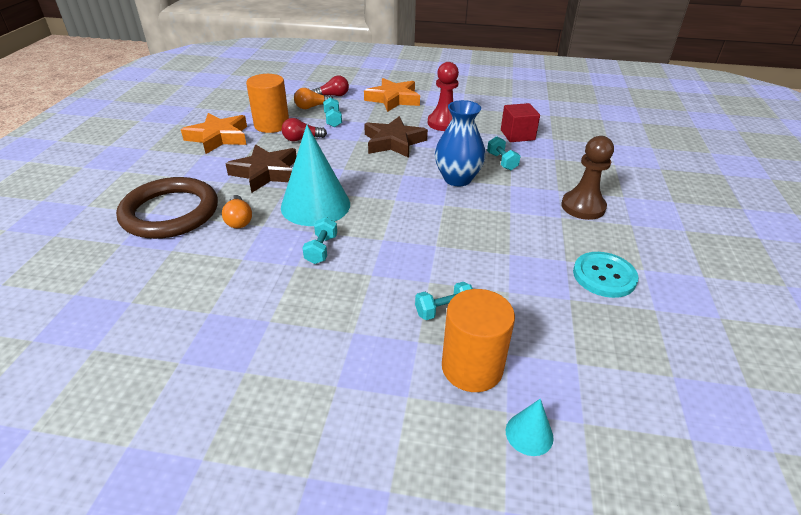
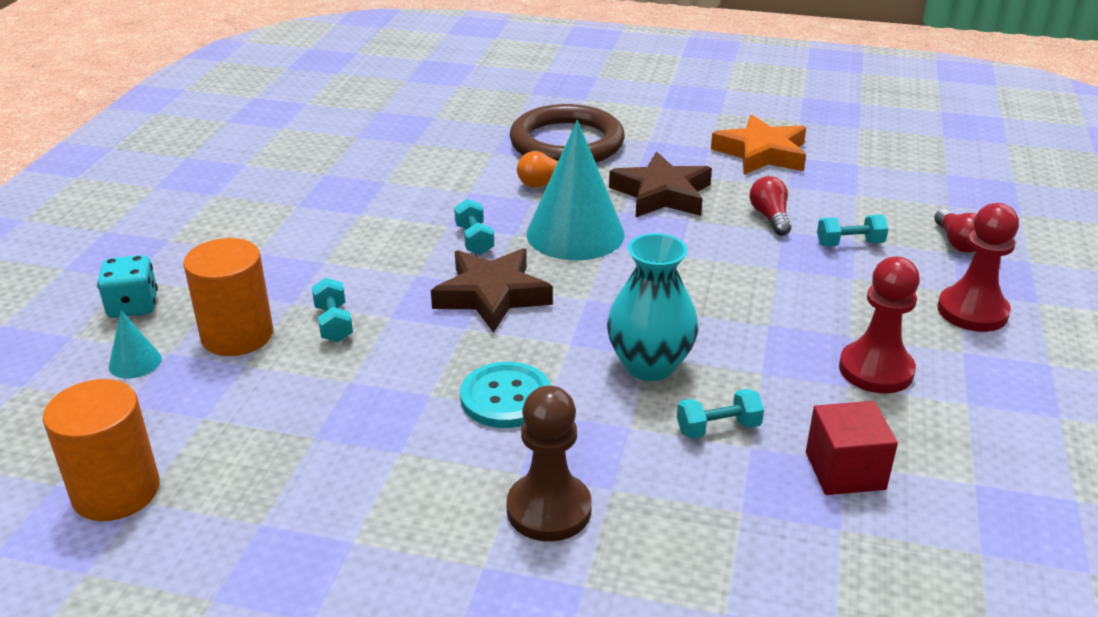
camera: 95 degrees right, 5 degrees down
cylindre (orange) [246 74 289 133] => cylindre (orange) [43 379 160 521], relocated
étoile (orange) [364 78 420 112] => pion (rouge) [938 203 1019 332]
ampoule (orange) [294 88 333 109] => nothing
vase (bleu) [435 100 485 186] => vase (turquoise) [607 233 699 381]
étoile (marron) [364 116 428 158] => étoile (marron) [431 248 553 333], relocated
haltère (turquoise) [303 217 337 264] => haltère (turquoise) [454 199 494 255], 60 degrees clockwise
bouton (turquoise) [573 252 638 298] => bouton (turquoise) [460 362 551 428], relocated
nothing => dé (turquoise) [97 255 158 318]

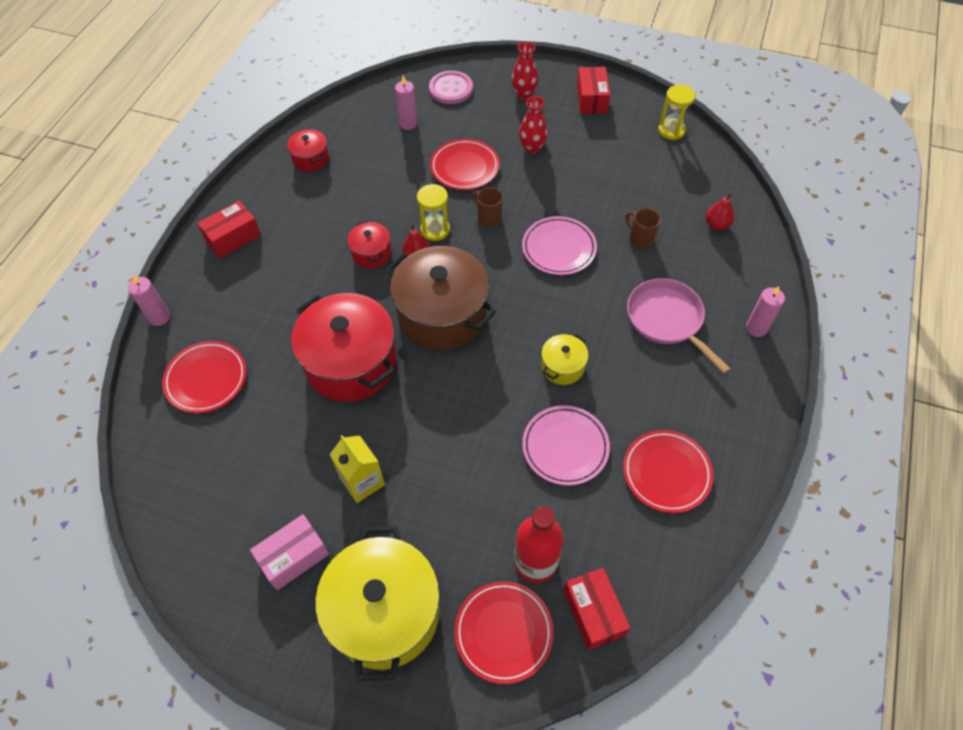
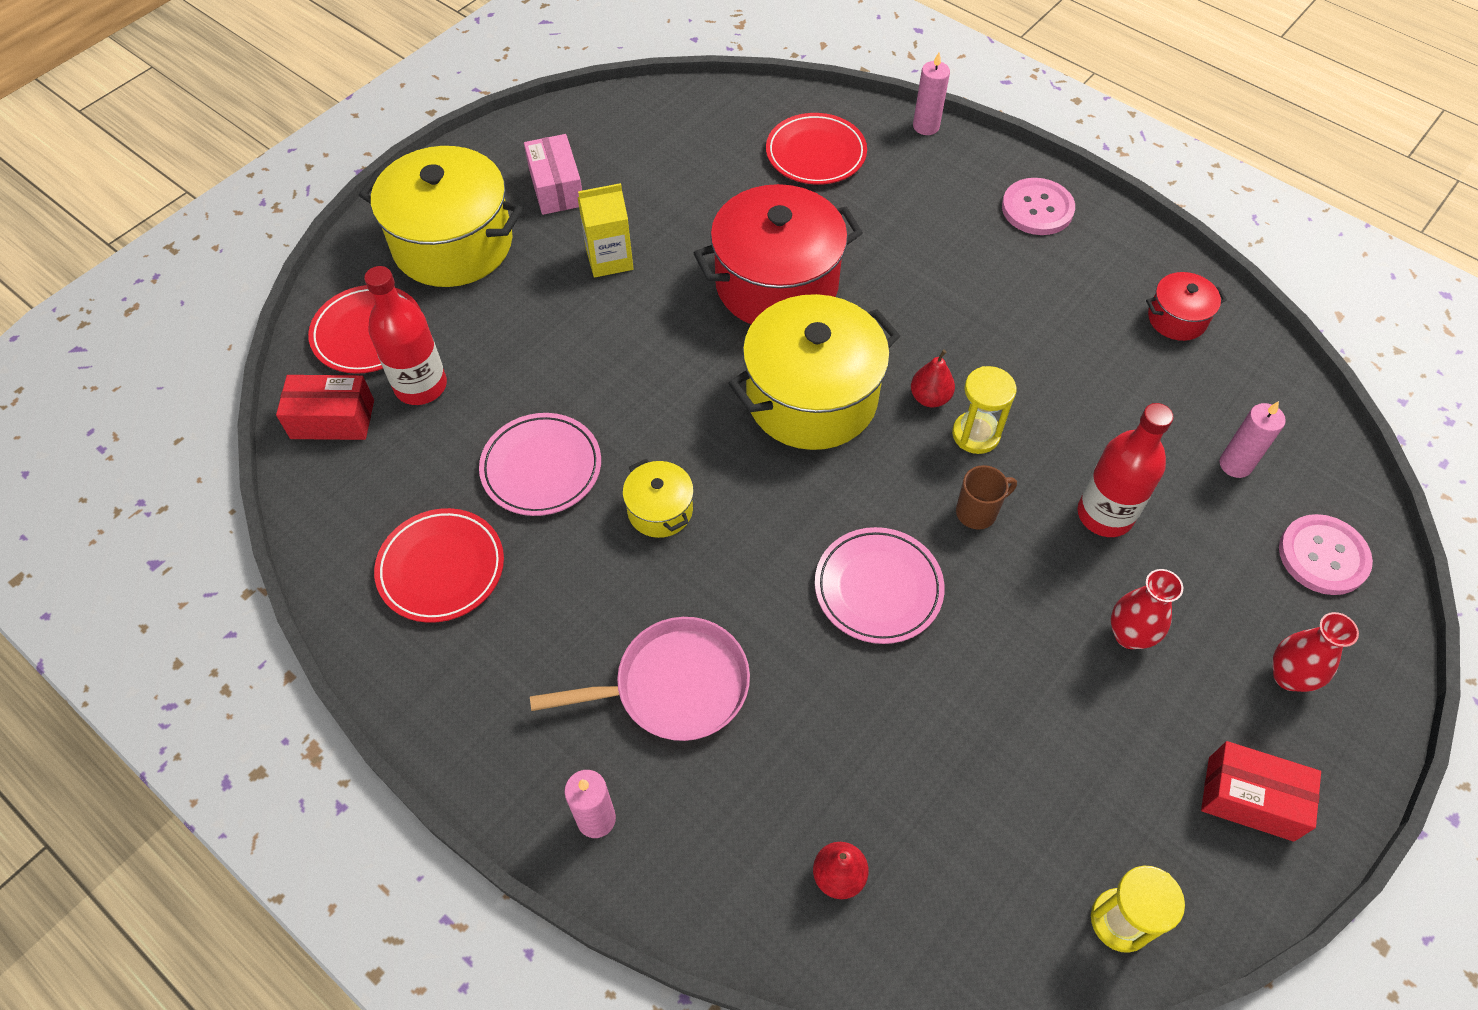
camera: 110 degrees right, 0 degrees up
assiette (rouge) [430 139 500 190] => bouteille (rouge) [1077 403 1174 537]
boîte (rouge) [197 201 261 258] => bouton (rose) [1002 178 1075 235]
tasse (marron) [626 208 661 249] => nothing
marmite (rouge) [347 221 391 268] => nothing
marmite (marron) [386 246 496 350] => marmite (jaune) [728 294 900 450]

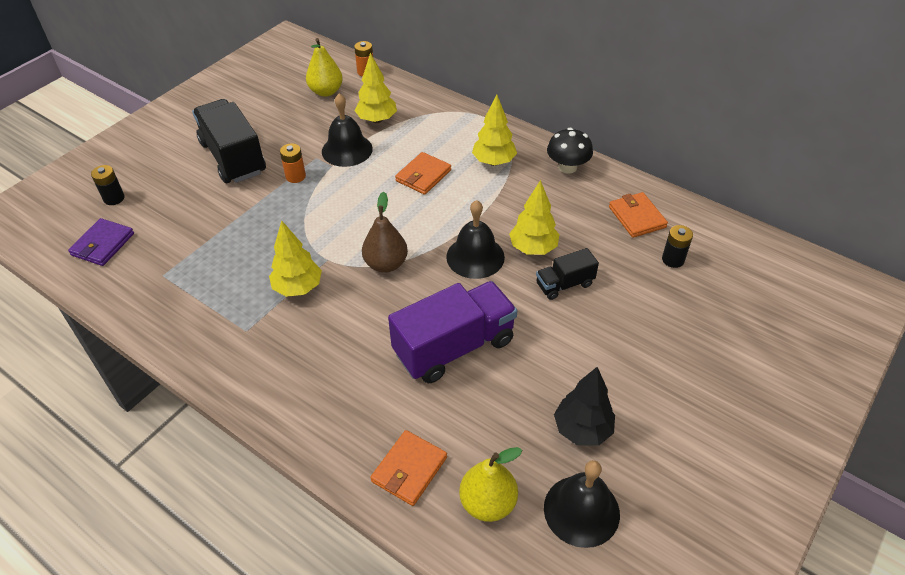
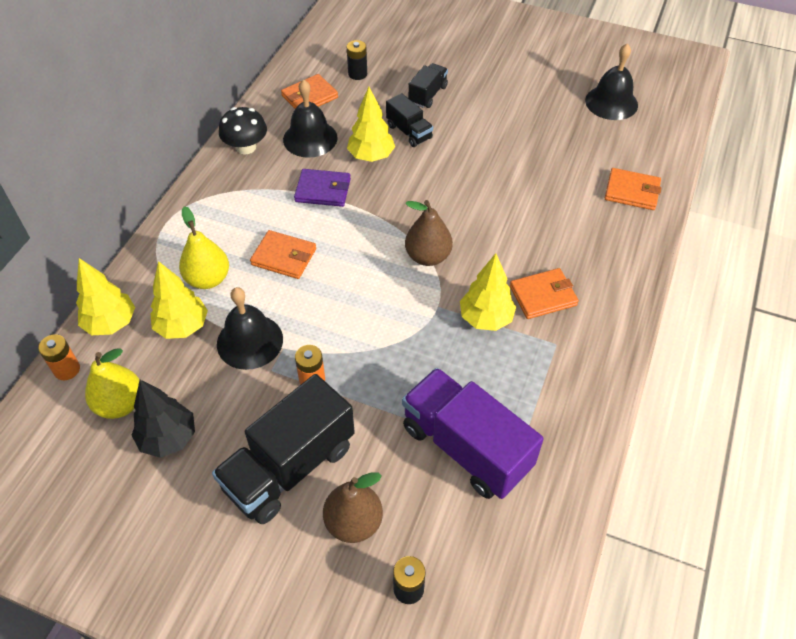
camera: 105 degrees left, 5 degrees up
arbre (jaune) [472 94 517 166] => arbre (jaune) [76 258 135 335], relocated
cloche (noir) [446 200 505 279] => cloche (noir) [283 79 337 158], relocated
portefeuille (violet) [68 218 134 266] => portefeuille (violet) [294 169 351 207], relocated
camion (violet) [388 281 517 383] => camion (violet) [402 368 544 499], relocated
arbre (noir) [554 367 615 446] => arbre (noir) [131 380 195 458], relocated
poire (jaune) [459 447 522 522] => poire (jaune) [179 206 229 289], relocated
nothing => camion (noir) [408 63 448 108]
nothing => portefeuille (orange) [510 268 579 319]
nothing => poire (marron) [323 472 383 543]

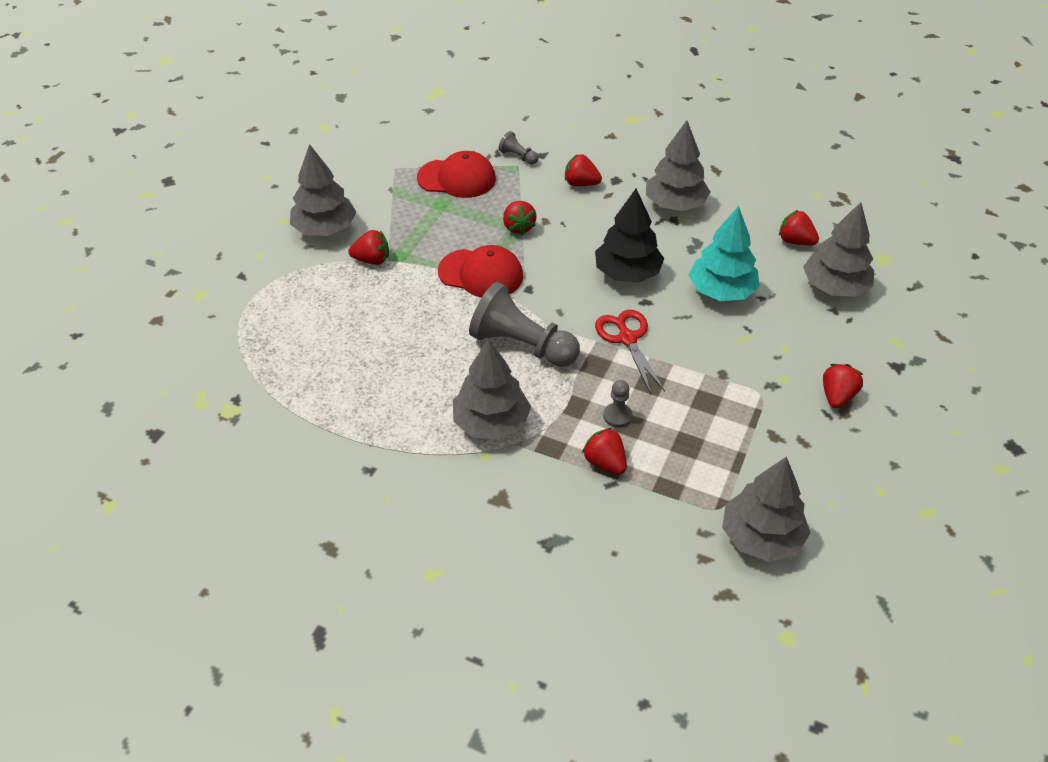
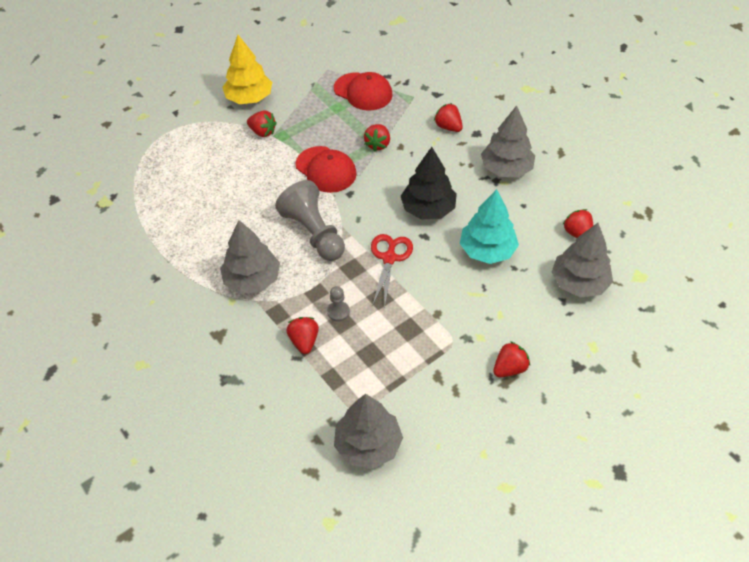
camera: 30 degrees right, 5 degrees up
pion (gris) [499 131 539 165] => nothing
arbre (gris) [290 144 357 236] => arbre (jaune) [222 35 272 104]

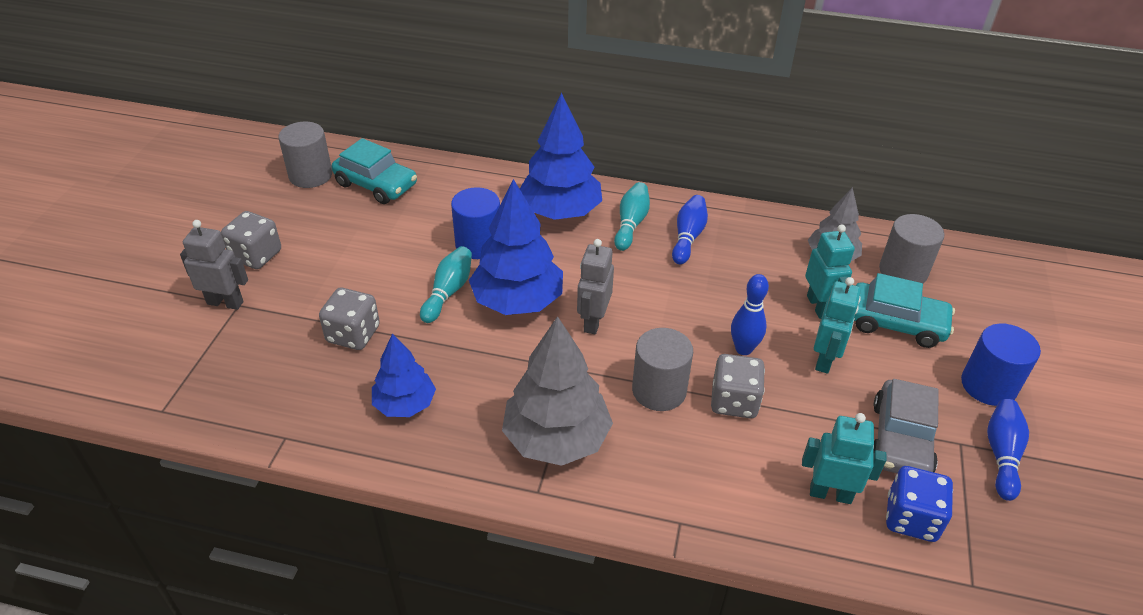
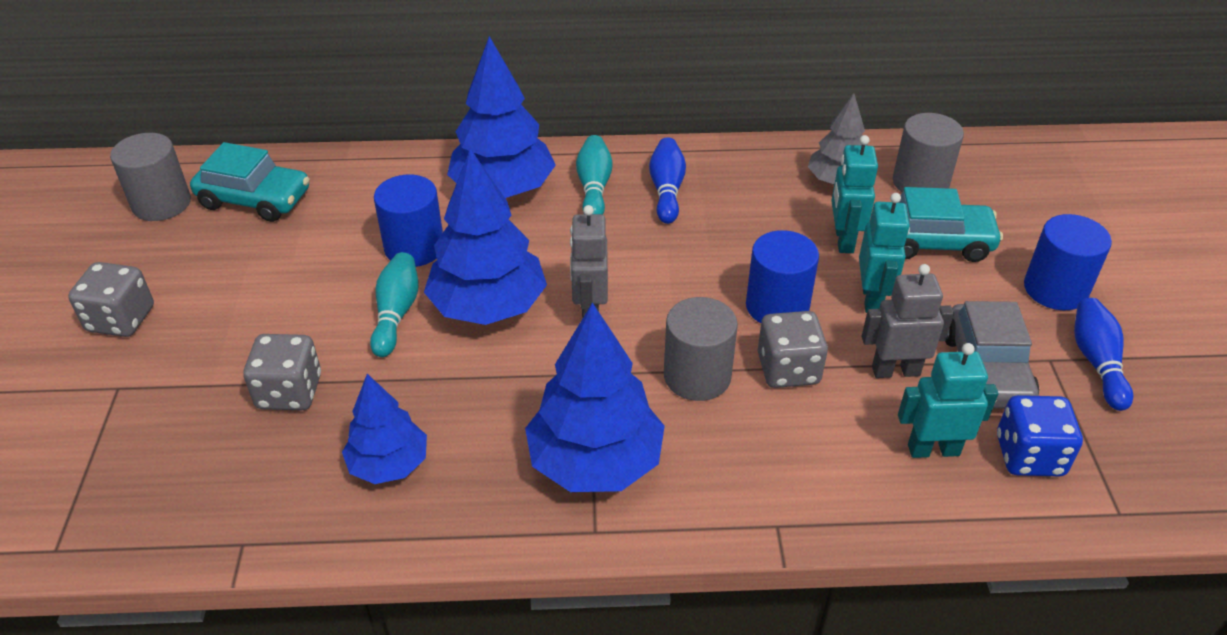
camera: 15 degrees left, 0 degrees up
robot (gris) [180 220 248 310] => robot (gris) [862 264 954 378], relocated
robot (turquoise) [805 224 855 319] => robot (turquoise) [831 135 878 253], 150 degrees counterclockwise
quille (bleu) [731 274 769 355] => cylindre (bleu) [746 230 819 323]
arbre (gris) [502 316 613 466] => arbre (bleu) [525 302 665 492]

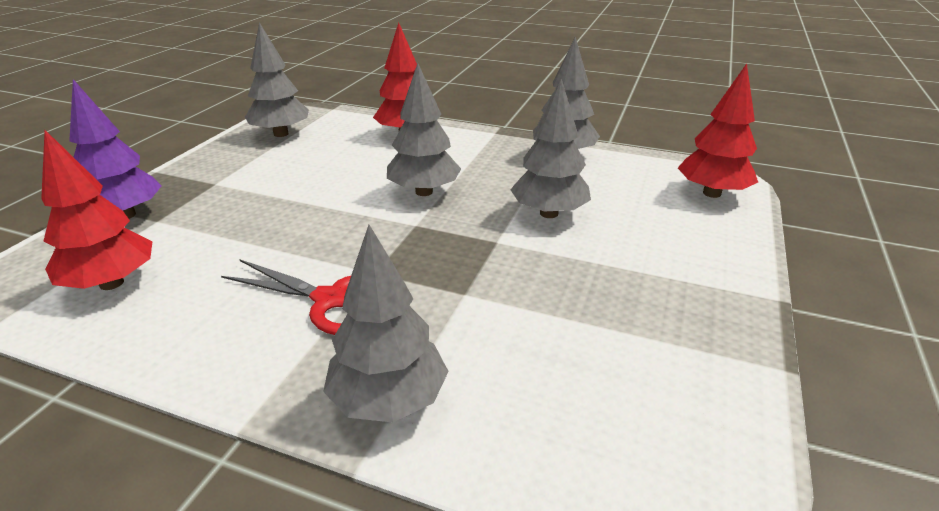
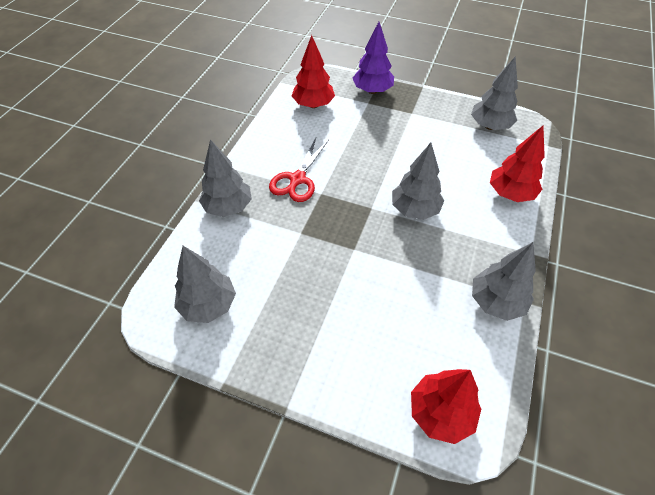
camera: 90 degrees right, 20 degrees up
arbre (gris) [510 78 591 218] => arbre (gris) [174 246 236 323], relocated

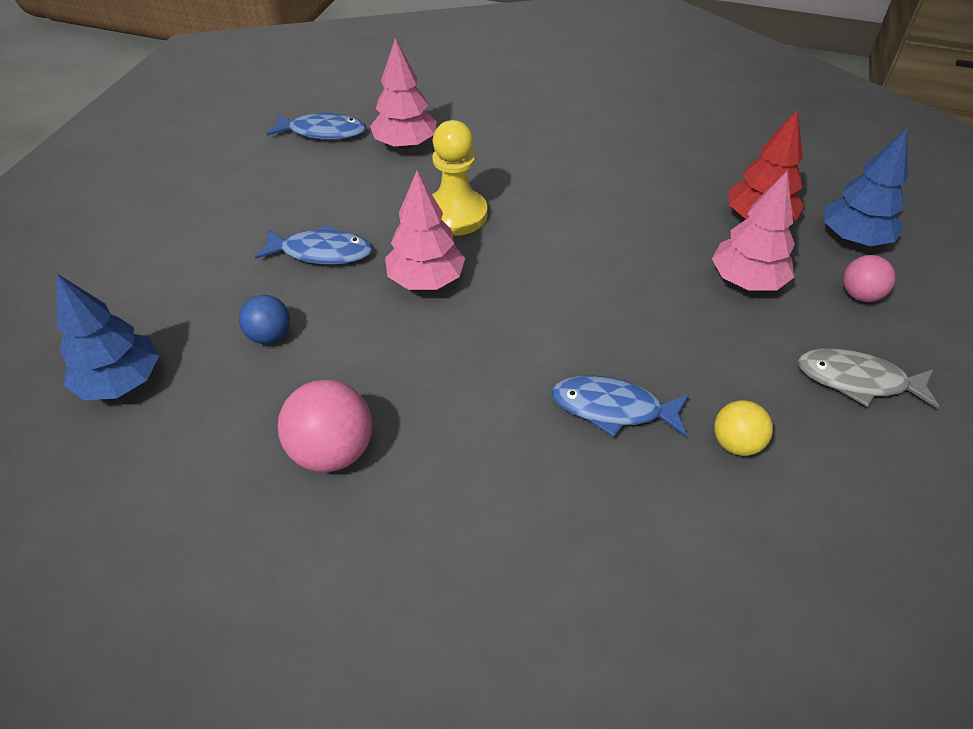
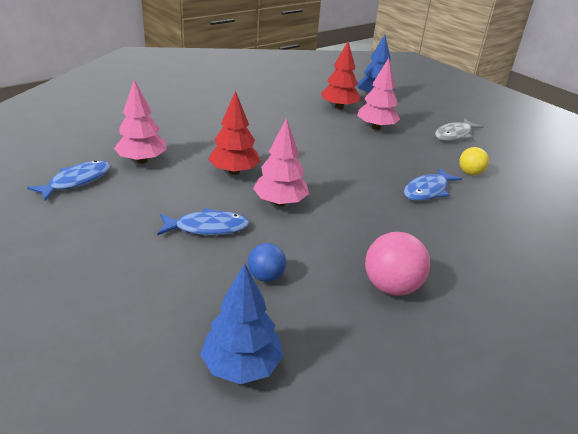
camera: 60 degrees left, 15 degrees down
pion (jaune) [432 120 487 236] => arbre (rouge) [208 91 260 175]
poisson (bleu) [255 225 373 265] => poisson (bleu) [157 208 250 236], 45 degrees clockwise
balle (rose) [843 255 895 302] => nothing

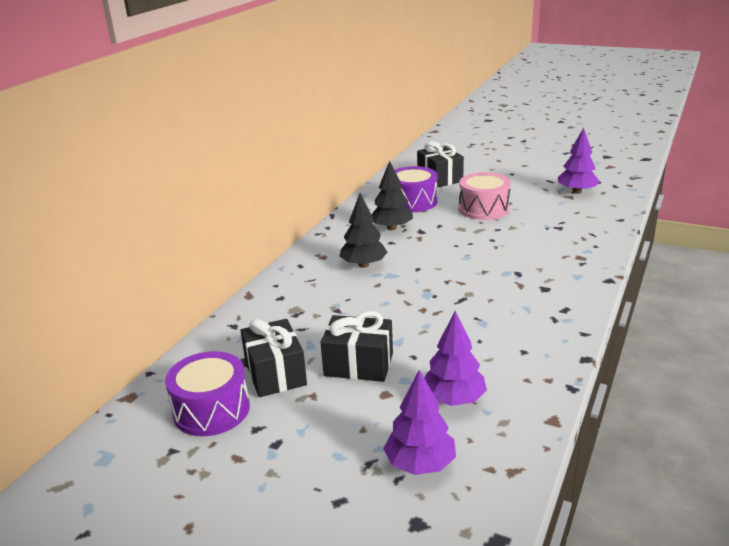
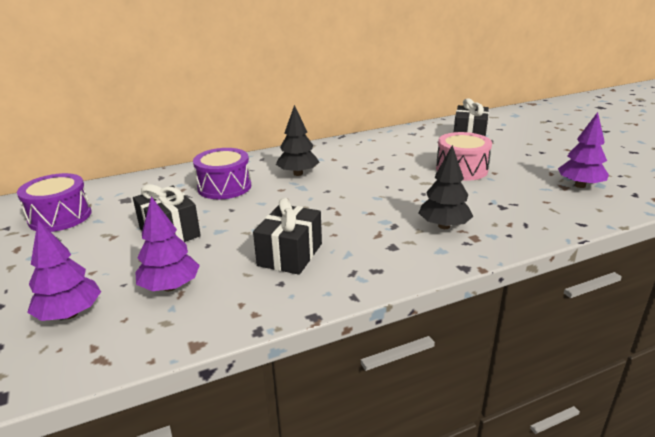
camera: 40 degrees right, 0 degrees up
arbre (noir) [371 161 413 230] => arbre (noir) [419 145 474 229], relocated
tambour (violet) [395 166 438 212] => tambour (violet) [193 148 251 199], relocated
cadeau (noir) [241 319 307 397] => cadeau (noir) [253 198 322 275], relocated

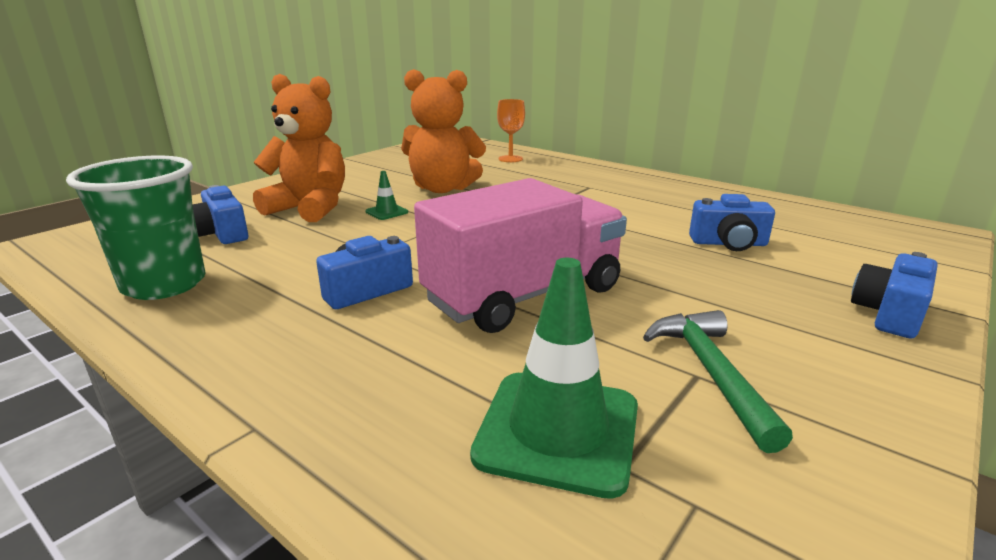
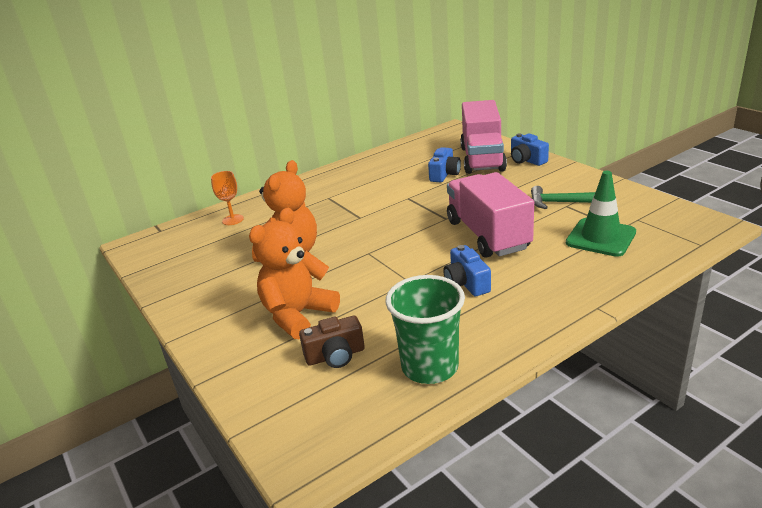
camera: 70 degrees left, 5 degrees up
cône de chantier (vert) [365 171 408 220] => nothing
appareil photo (bleu) [192 185 248 244] => appareil photo (marron) [299 316 365 368]
nothing => camion (rose) [460 100 507 174]

